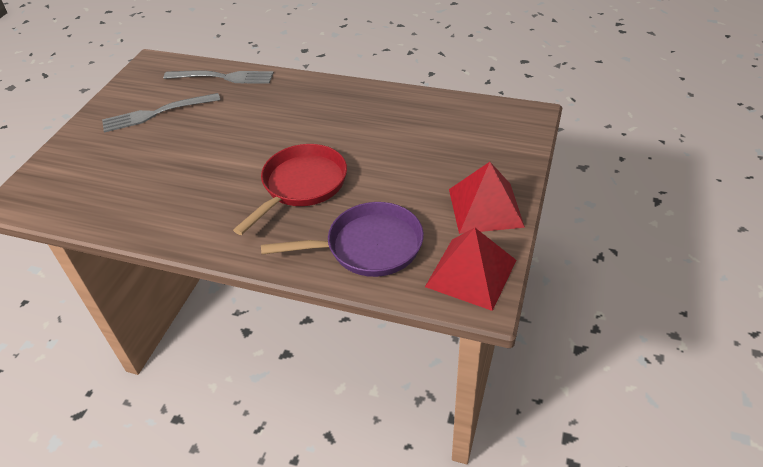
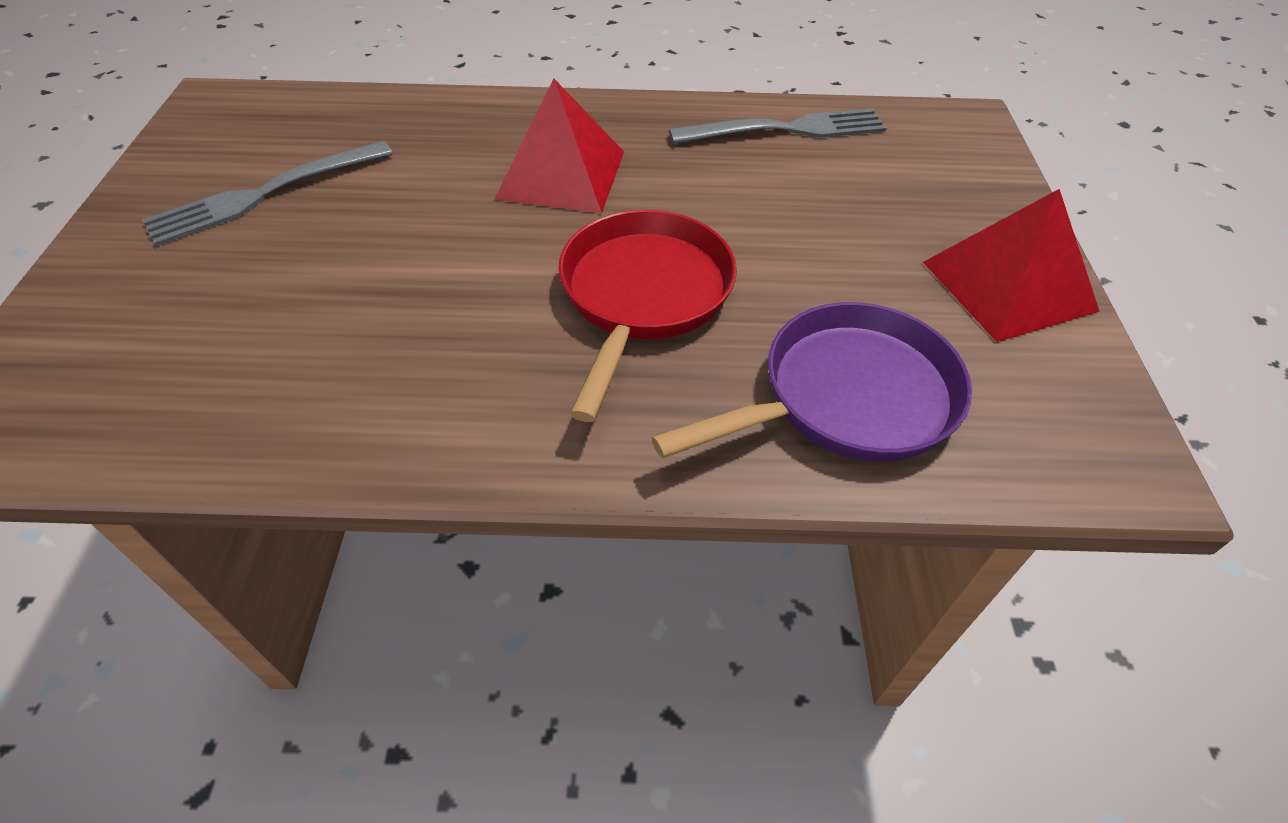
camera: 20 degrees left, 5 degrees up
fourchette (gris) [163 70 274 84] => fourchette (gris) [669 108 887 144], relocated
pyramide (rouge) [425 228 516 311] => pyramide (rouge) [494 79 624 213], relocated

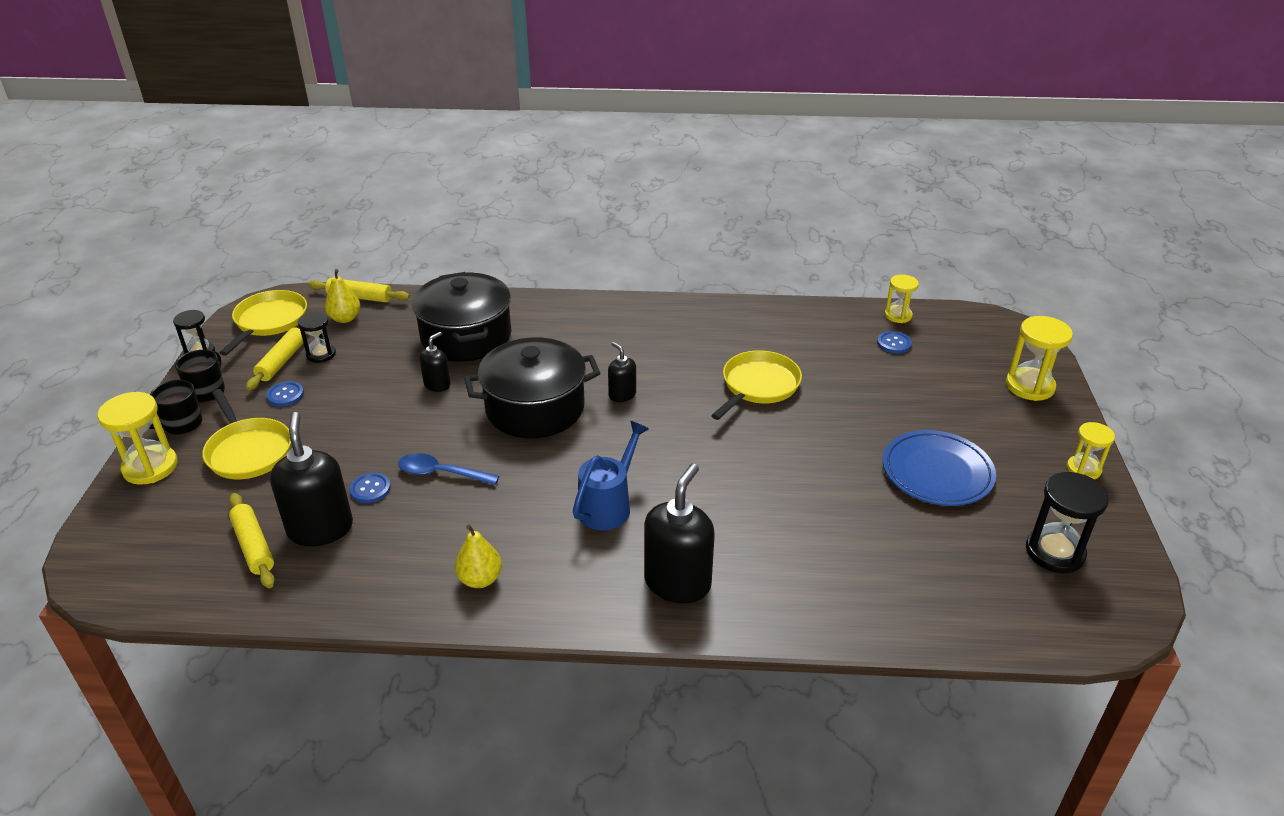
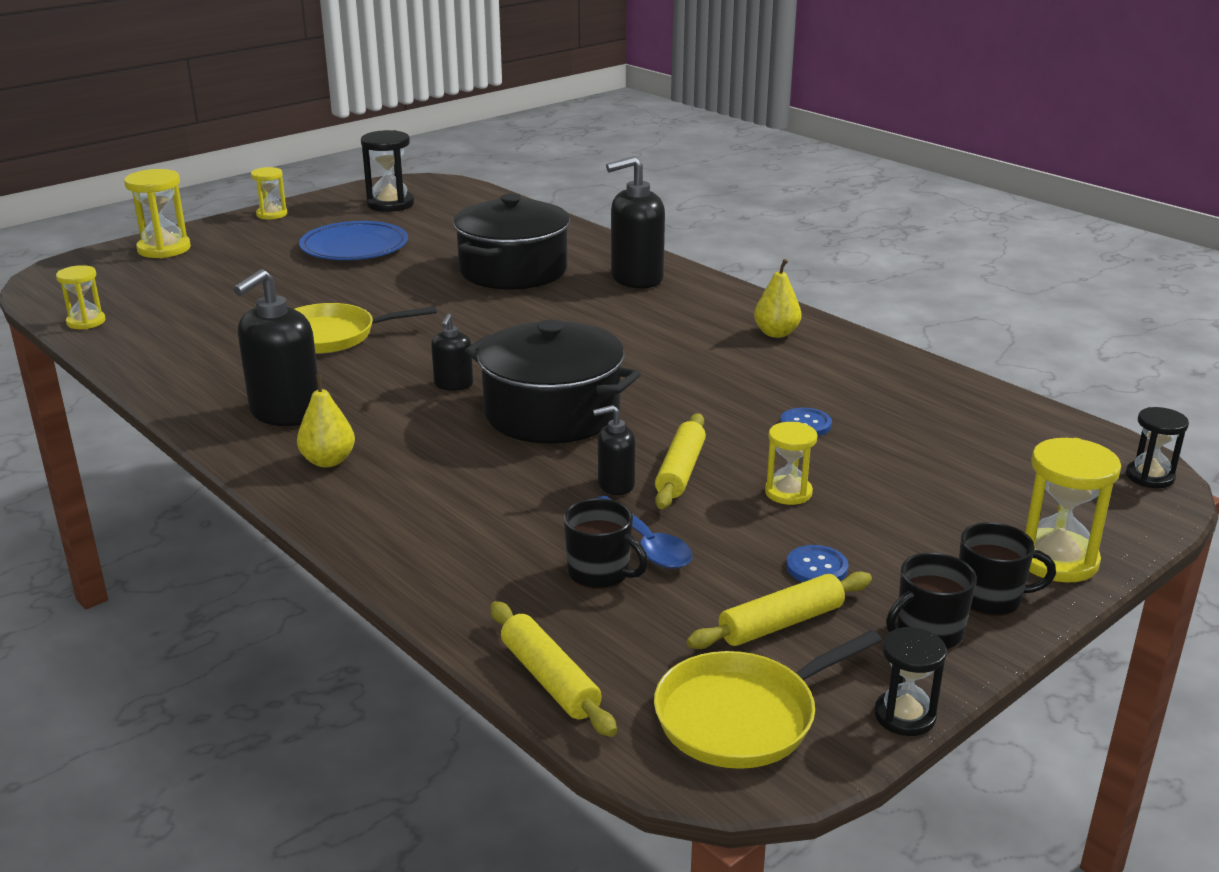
camera: 135 degrees left, 10 degrees down
poire (jaune) [325 269 360 323] => poire (jaune) [297 374 355 467], relocated
marmite (noir) [412 272 511 362] => marmite (noir) [453 194 570 289], relocated
sablier (noir) [298 312 336 363] => sablier (noir) [1126 407 1189 488], relocated
bouton (bleu) [877 331 912 354] => nothing
poêle (jaune) [202 389 291 479] => nothing
distributeur de savon (noir) [270 412 353 546] => distributeur de savon (noir) [233 269 318 426], relocated
arrosoir (bleu) [573 421 649 530] => nothing
cuillère (bleu) [398 453 499 485] => cuillère (bleu) [595 496 692 569], relocated
rouleau à pâtisserie (jaune) [229 493 275 588] => rouleau à pâtisserie (jaune) [655 413 706 509], relocated
nothing => sablier (jaune) [765 422 818 505]
nothing => tasse (noir) [563 498 648 589]

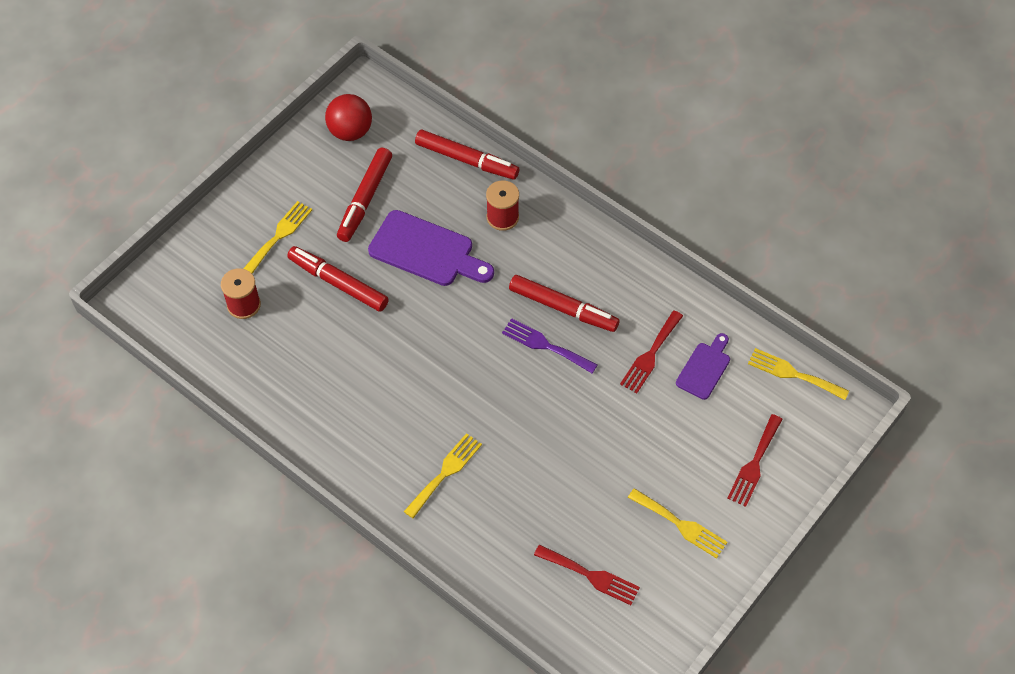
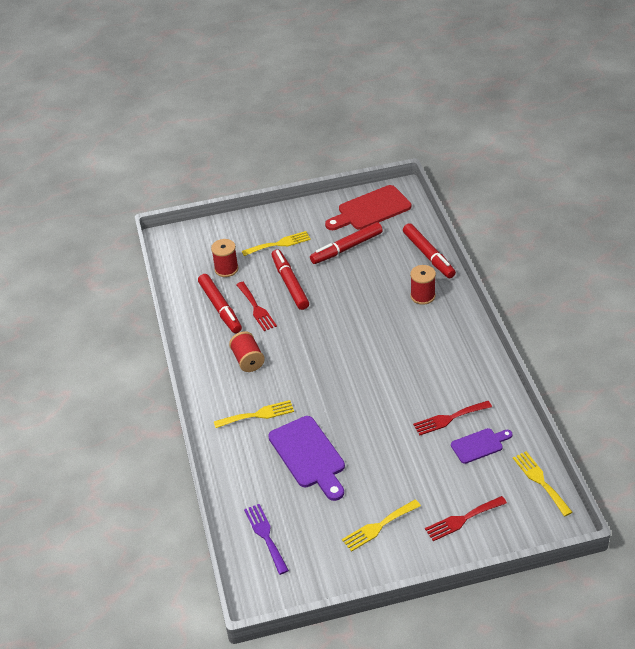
camera: 40 degrees right, 15 degrees down
balle (rouge) [325 94 372 141] => planche à découper (rouge) [325 185 411 230]
planche à découper (violet) [368 210 494 286] => planche à découper (violet) [268 416 345 501], relocated
feutre (rouge) [509 275 620 332] => feutre (rouge) [198 274 242 333], relocated
fourchette (violet) [502 318 598 373] => fourchette (violet) [244 504 289 575], relocated
fourchette (jaune) [628 488 727 558] => fourchette (jaune) [342 499 421 552], 75 degrees clockwise
fourchette (rouge) [534 545 640 605] => fourchette (rouge) [236 282 277 331], relocated
nothing => bobine (rouge) [229 331 265 372]

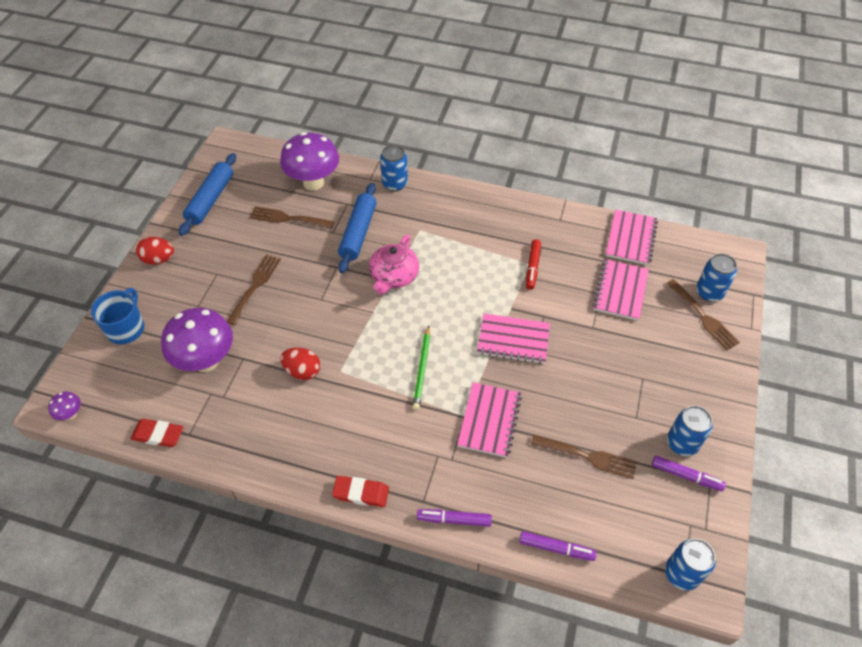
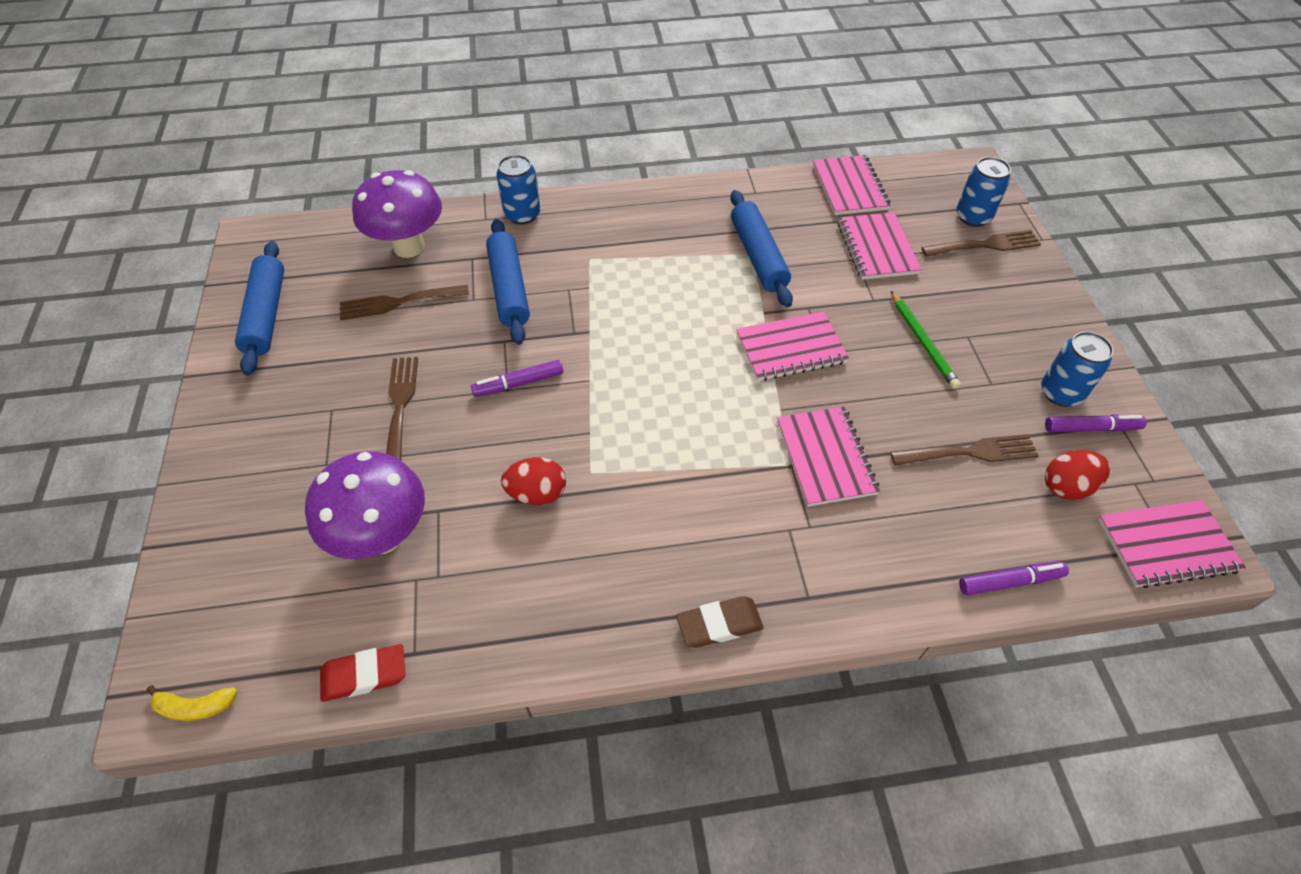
camera: 25 degrees left, 0 degrees up
théière (rose) [369 235 419 295] => nothing
œuf (rouge) [136 237 174 265] => œuf (rouge) [1045 450 1110 500], relocated
feutre (rouge) [526 239 541 290] => rouleau à pâtisserie (bleu) [730 190 793 307]
fourchette (marron) [666 279 740 351] => fourchette (marron) [921 230 1041 257], 45 degrees counterclockwise
tasse (bleu) [91 288 144 344] => nothing
crayon (vert) [412 325 430 410] => crayon (vert) [891 291 961 389], relocated
champignon (violet) [48 392 81 420] => banane (jaune) [147 685 237 721]
gomme (rouge) [332 476 389 507] => gomme (marron) [676 596 764 648]
feutre (violet) [417 509 492 527] => feutre (violet) [471 360 563 397], relocated
canette (bleu) [665 539 716 591] => carnet (rose) [1098 500 1246 588]

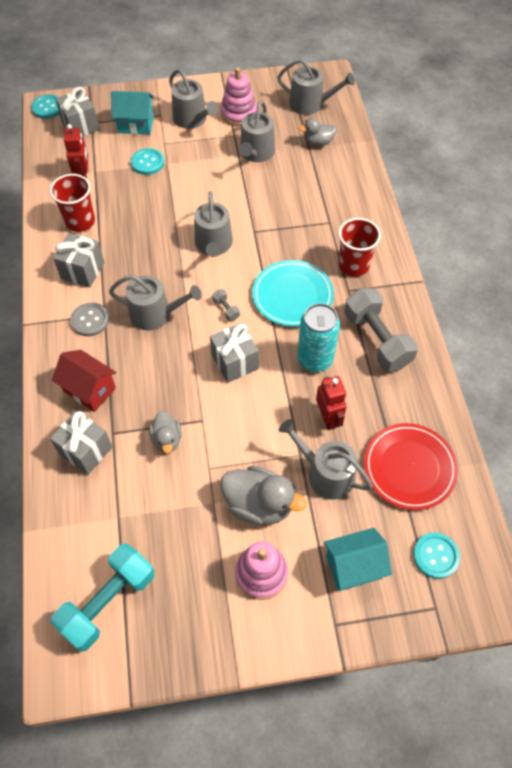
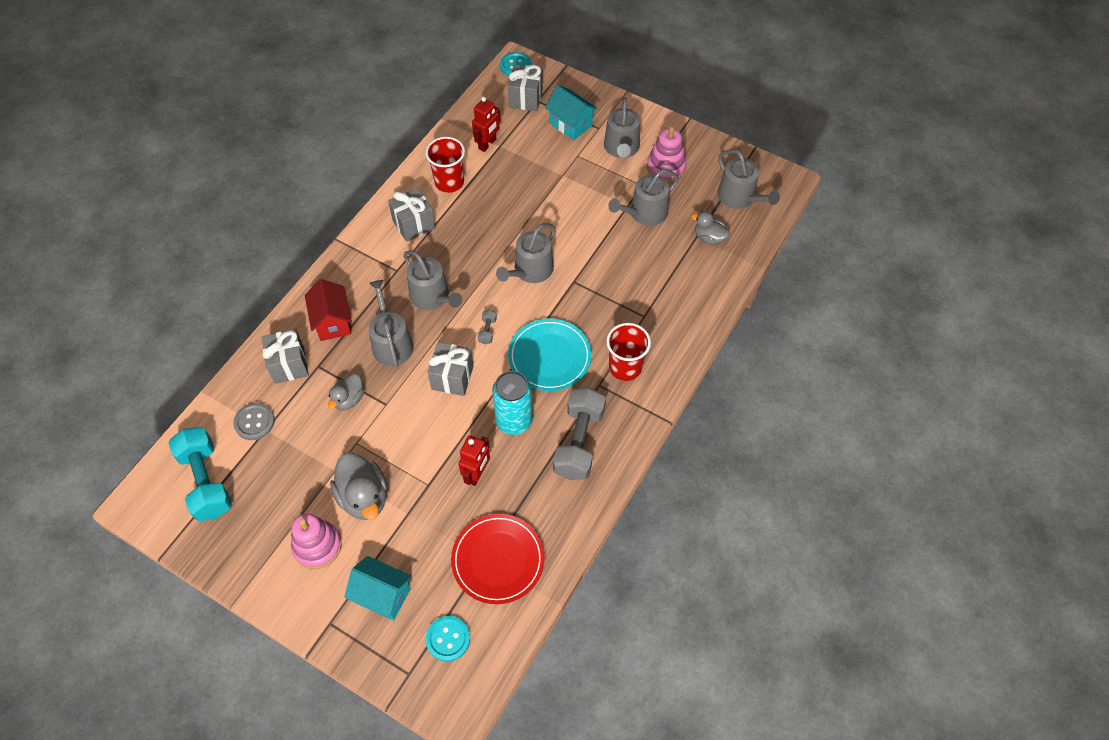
camera: 40 degrees right, 0 degrees up
bouton (turquoise) [131 148 164 175] => nothing
bouton (gris) [70 303 109 336] => bouton (gris) [233 403 275 440], relocated
arrosoir (gris) [279 419 373 500] => arrosoir (gris) [369 280 414 367], relocated
haltère (turquoise) [50 543 155 652] => haltère (turquoise) [168 427 232 521], 75 degrees clockwise

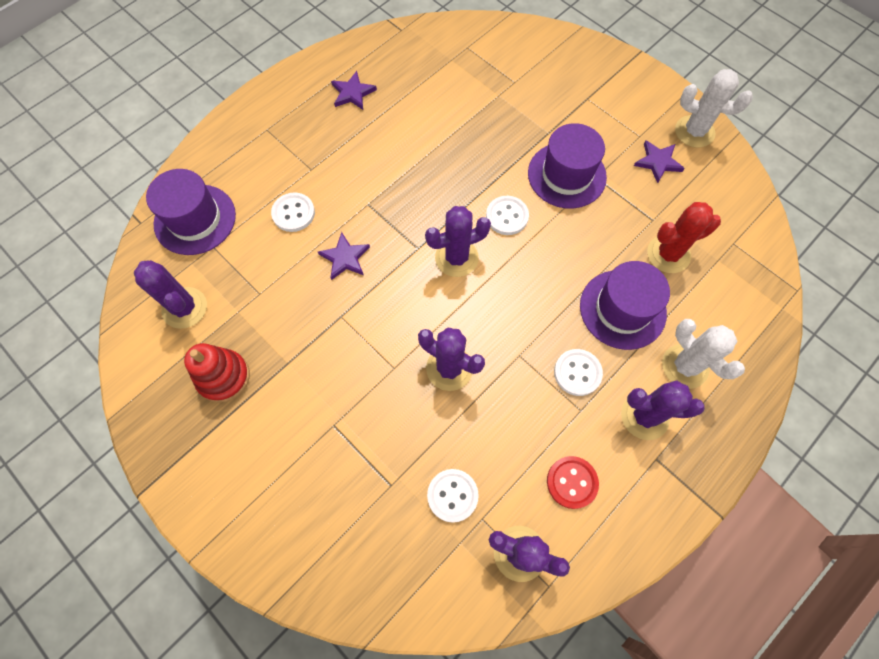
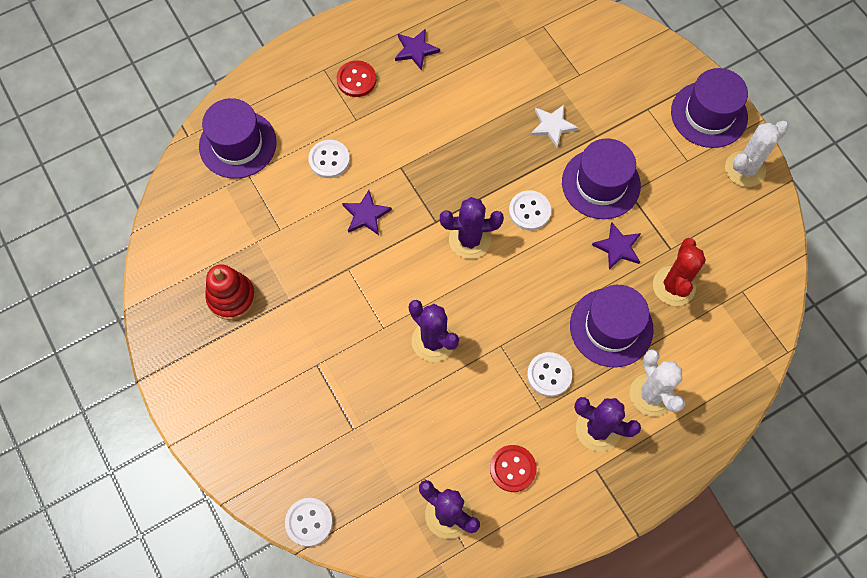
camera: 15 degrees right, 0 degrees up
cactus (blanc) [675 69 753 148] => cactus (blanc) [725 121 789 187], 75 degrees counterclockwise
étoile (violet) [634 140 685 183] => étoile (violet) [592 223 641 270], relocated
cactus (rouge) [647 202 721 273] => cactus (rouge) [653 238 706 306], 75 degrees counterclockwise
cactus (violet) [134 260 207 329] => nothing
bouton (blanc) [427 469 479 523] => bouton (blanc) [285 498 333 547], relocated
nothing => bouton (rouge) [337 60 376 97]
nothing => chapeau (violet) [671 68 748 148]
nothing => étoile (blanc) [530 105 578 147]

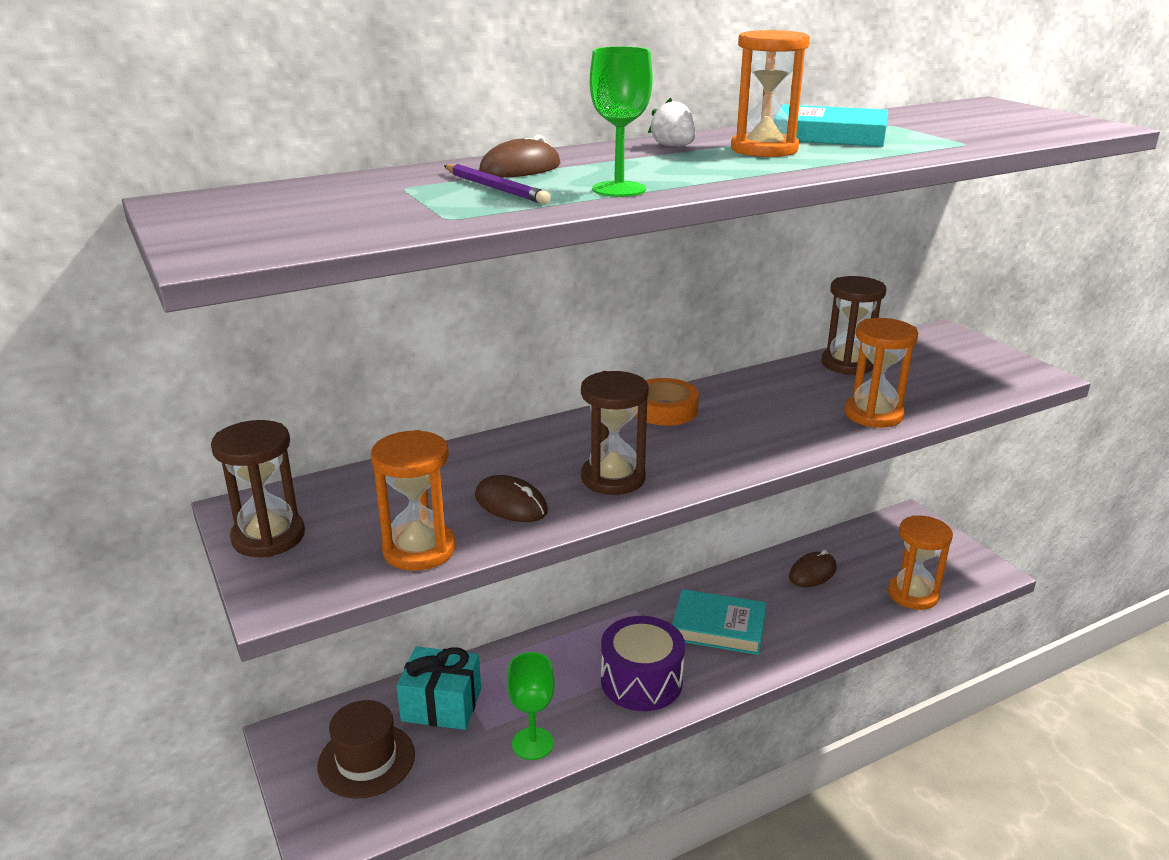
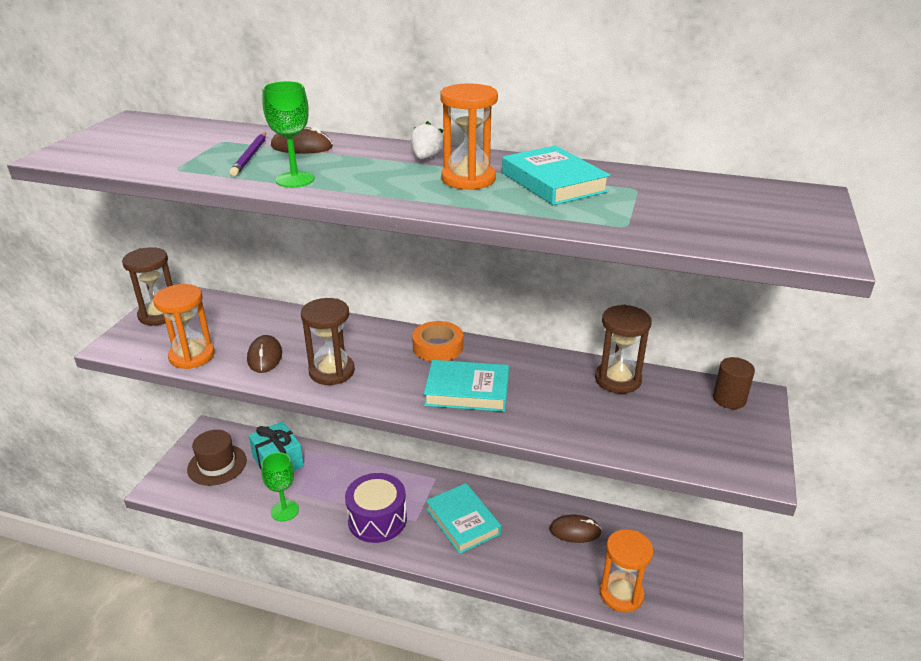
camera: 45 degrees right, 5 degrees up
sablier (orange) [844 318 918 428] => nothing
nothing => cylindre (marron) [713 357 755 409]
nothing => livre (turquoise) [424 360 509 412]

